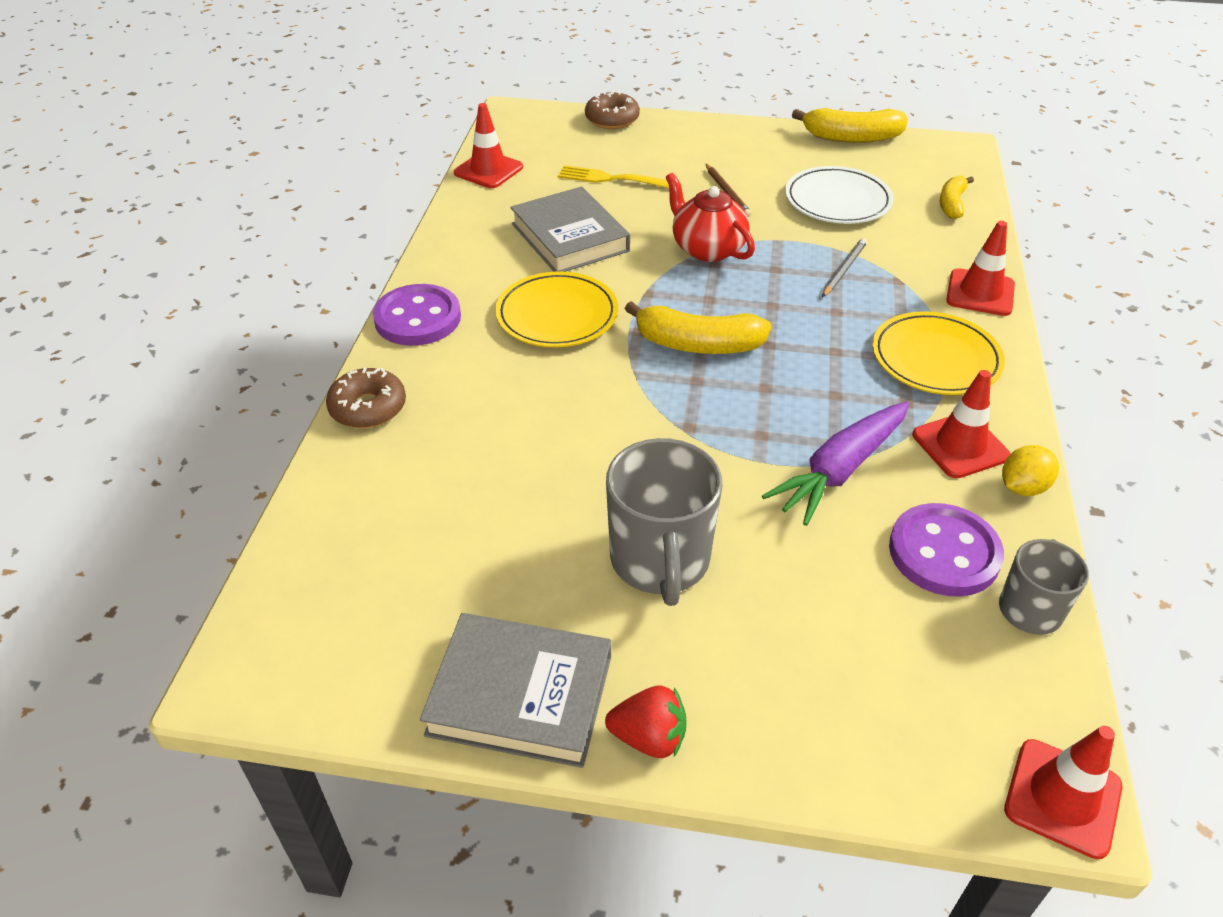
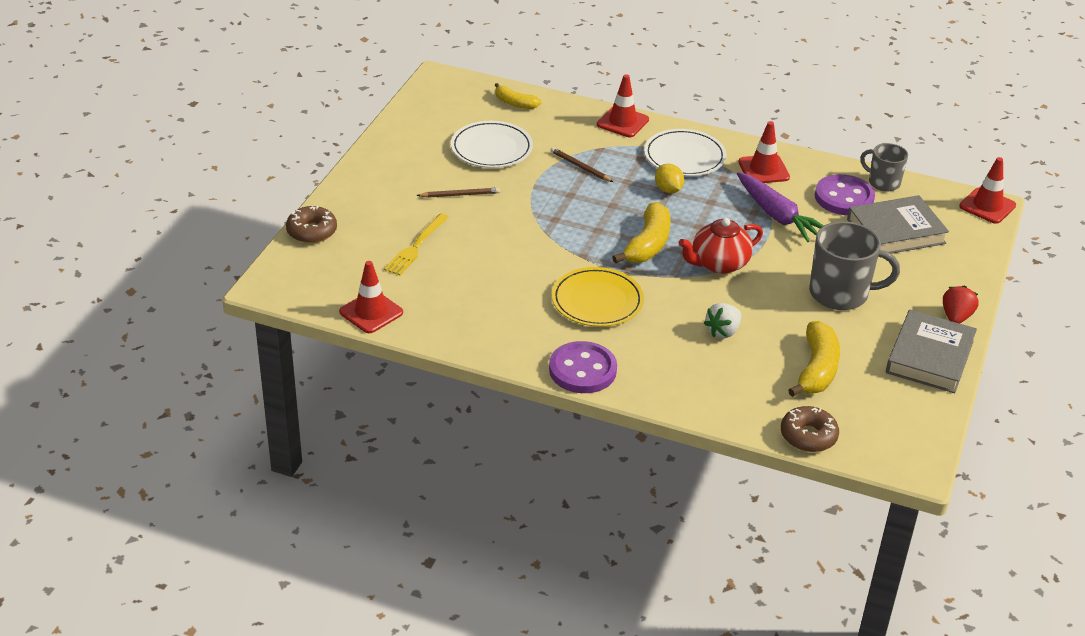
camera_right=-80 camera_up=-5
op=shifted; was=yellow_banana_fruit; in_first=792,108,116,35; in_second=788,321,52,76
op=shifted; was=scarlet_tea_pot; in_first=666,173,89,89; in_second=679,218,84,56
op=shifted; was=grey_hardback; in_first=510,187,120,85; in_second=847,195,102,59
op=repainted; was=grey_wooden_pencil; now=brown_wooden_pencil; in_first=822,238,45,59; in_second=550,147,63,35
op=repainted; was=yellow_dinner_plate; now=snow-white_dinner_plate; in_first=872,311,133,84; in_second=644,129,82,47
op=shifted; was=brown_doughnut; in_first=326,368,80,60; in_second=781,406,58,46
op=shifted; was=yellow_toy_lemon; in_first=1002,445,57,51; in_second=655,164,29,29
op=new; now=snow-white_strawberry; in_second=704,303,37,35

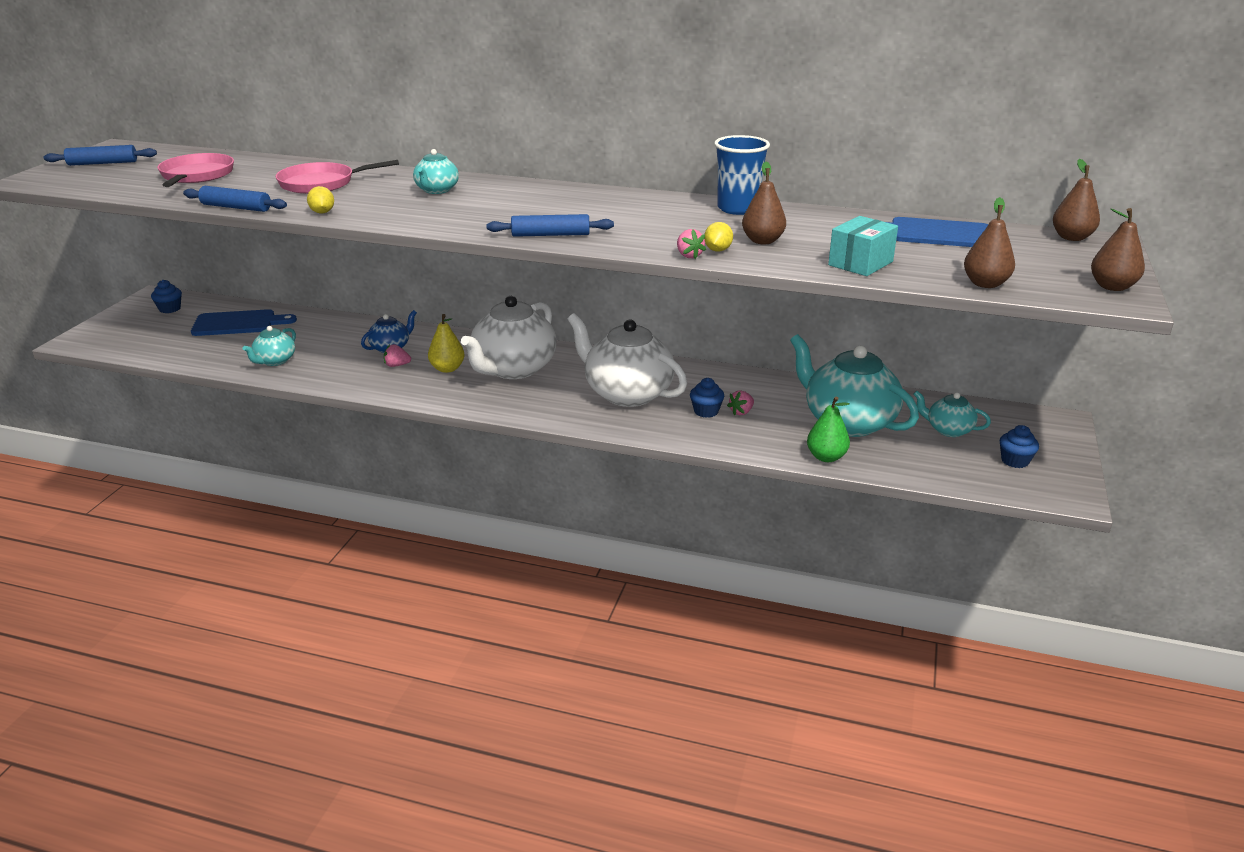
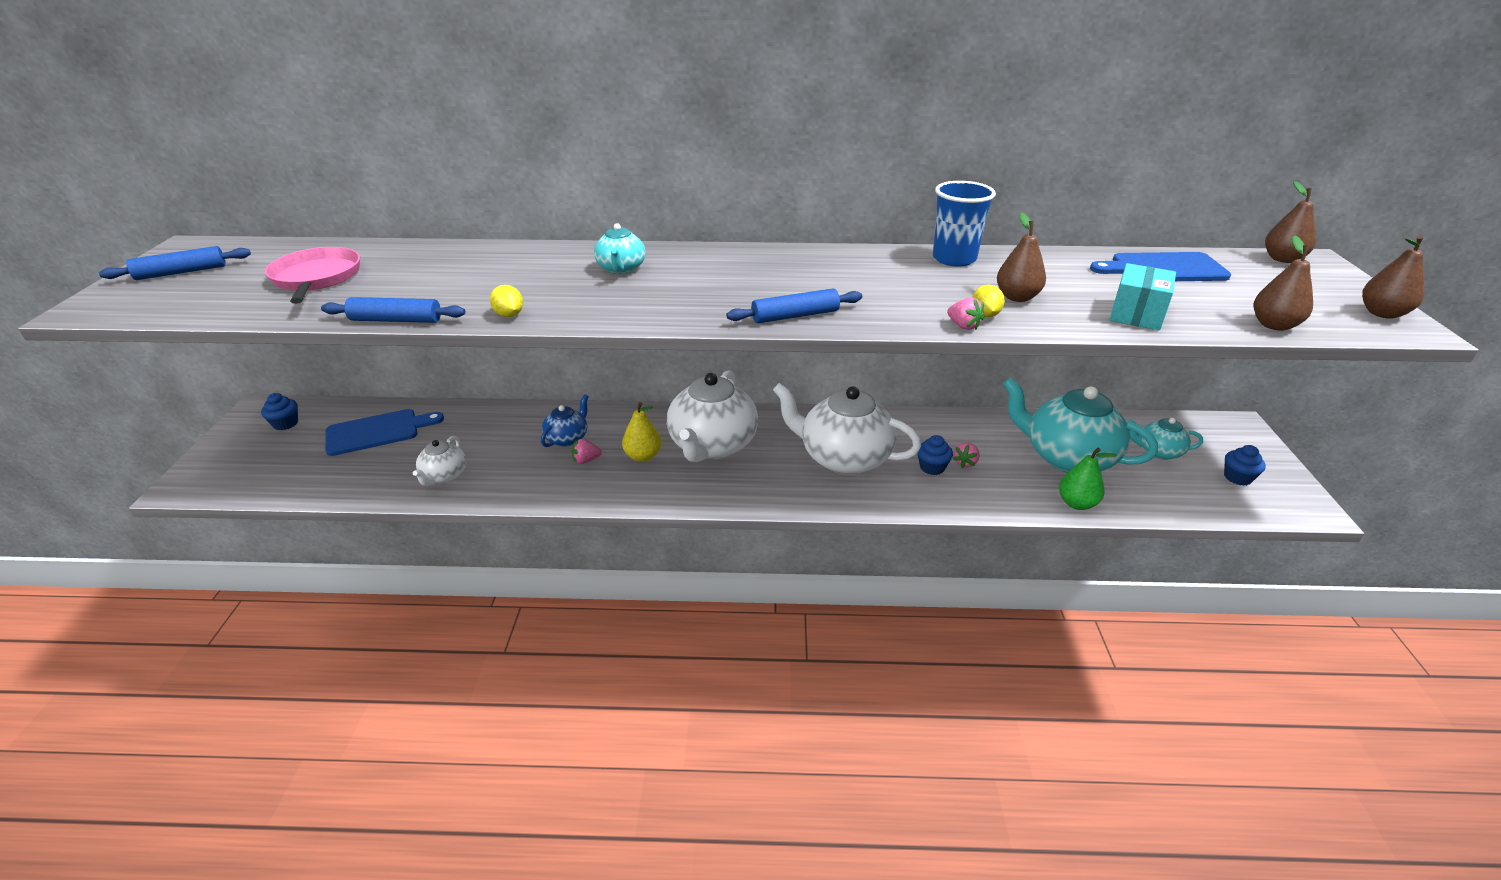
camera_right=-15 camera_up=5
op=gone; was=rosy_frying_pan; in_first=275,160,124,34
op=repainted; was=turquoise_tea_pot; now=snow-white_tea_pot; in_first=243,326,53,40; in_second=413,436,53,50

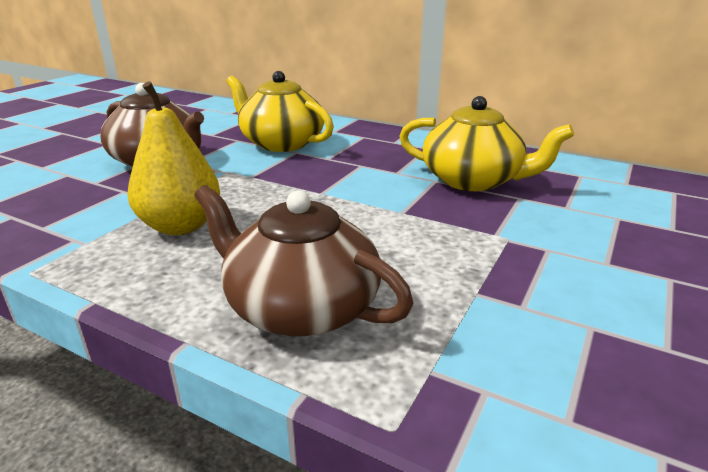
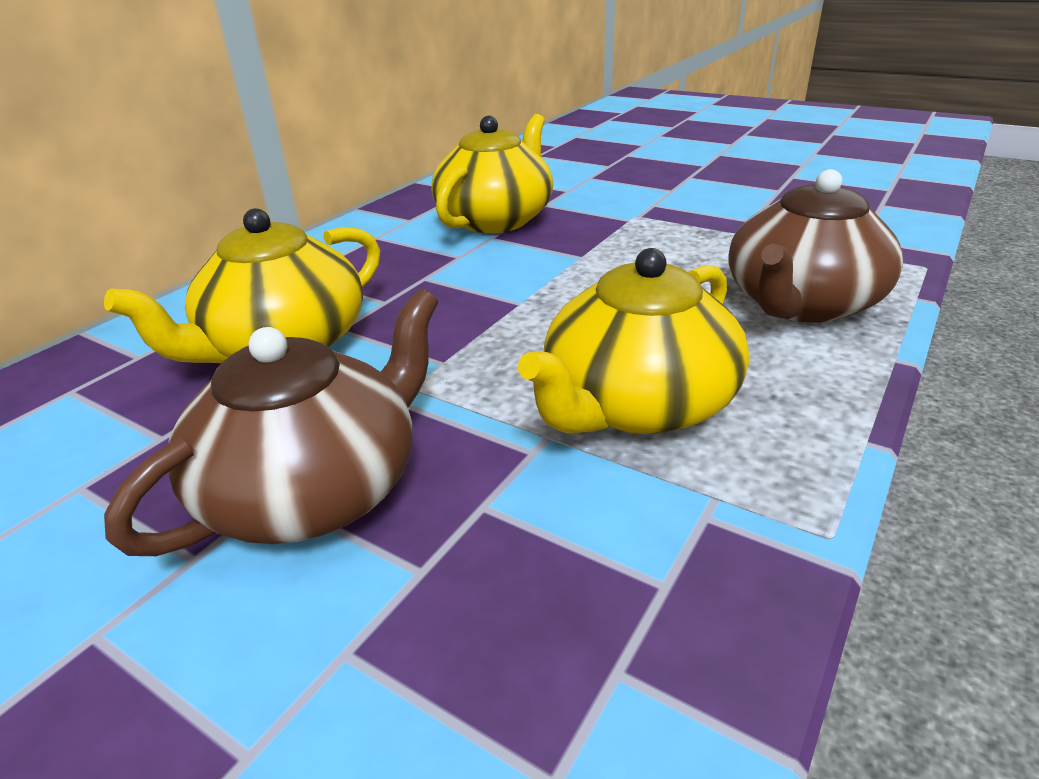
camera_right=-85 camera_up=5
op=swapped; was=yellow_toy_pear; now=yellow_tea_pot; in_first=127,81,93,154; in_second=518,248,231,186

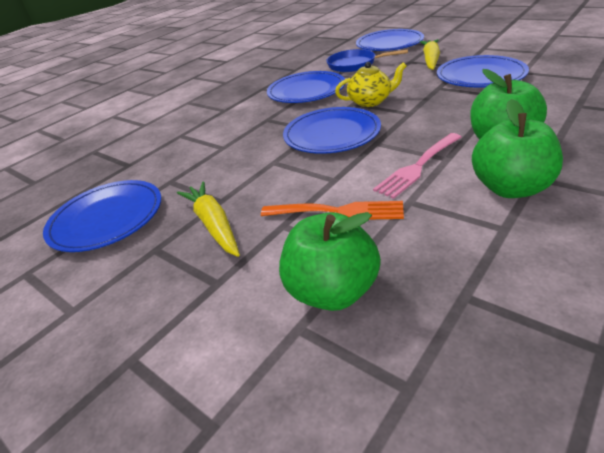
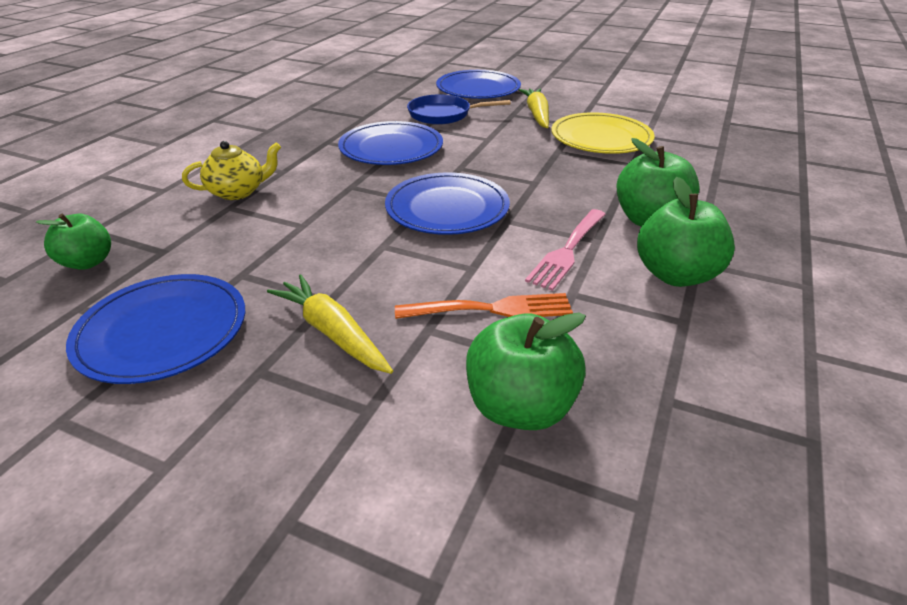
camera_right=-20 camera_up=0
op=repainted; was=blue_dinner_plate; now=yellow_dinner_plate; in_first=437,55,92,33; in_second=551,112,104,42
op=shifted; was=yellow_tea_pot; in_first=335,62,71,45; in_second=182,141,99,59
op=new; now=emerald_apple_fruit; in_second=36,214,75,56

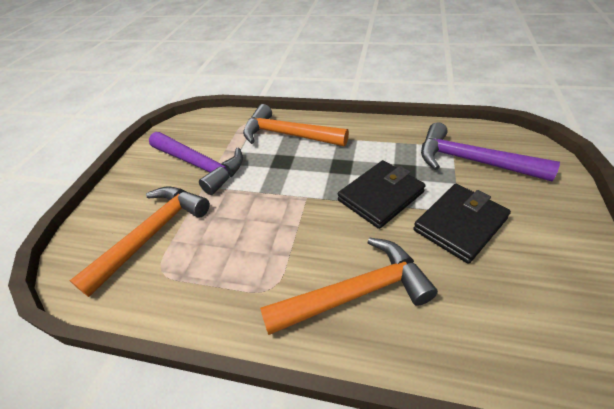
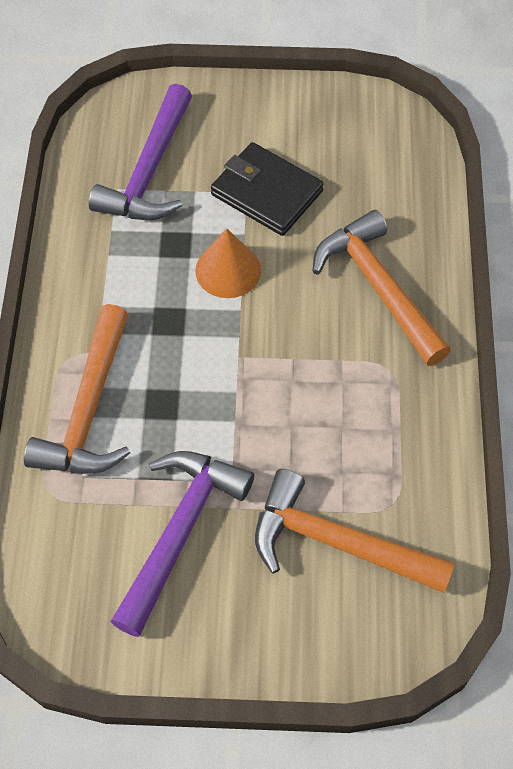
camera_right=-105 camera_up=15
op=swapped; was=jet-black_card_wallet; now=orange_cone; in_first=338,160,88,69; in_second=195,228,66,70

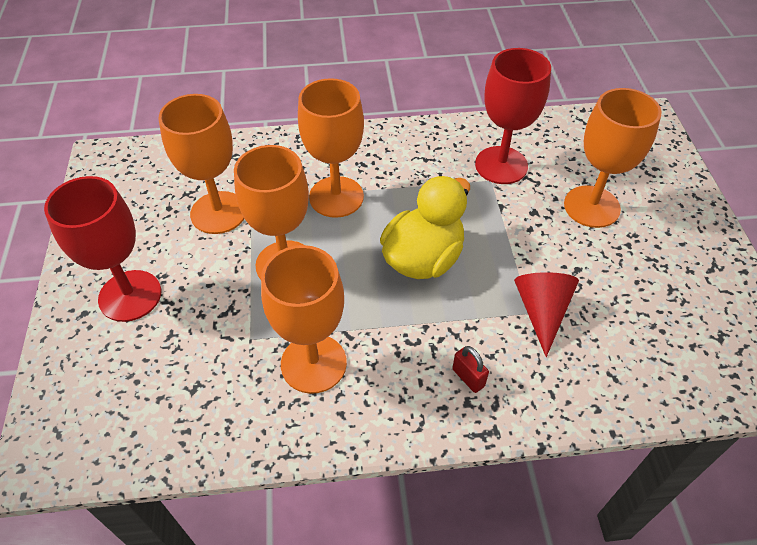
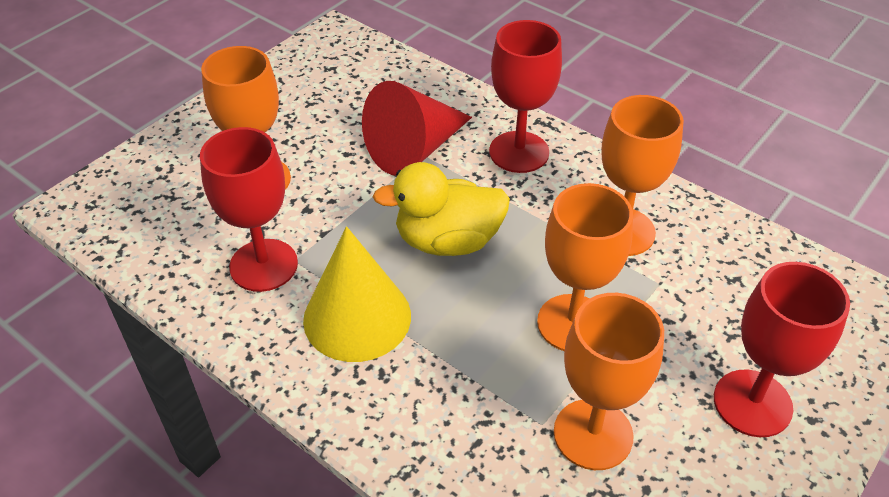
camera_right=-135 camera_up=-5
op=gone; was=orange_chalice; in_first=298,78,66,140
op=scaled; was=scarlet_cone; in_first=514,272,65,85; in_second=362,81,110,95; ratio=1.53
op=swapped; was=scarlet_lock; now=scarlet_chalice; in_first=452,346,37,47; in_second=489,20,73,153
op=new; now=yellow_cone; in_second=303,226,108,136

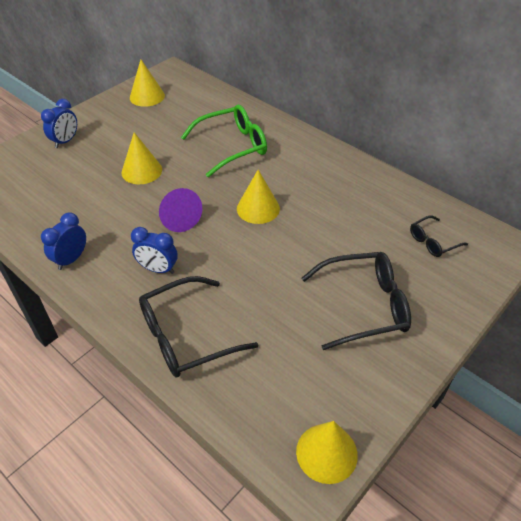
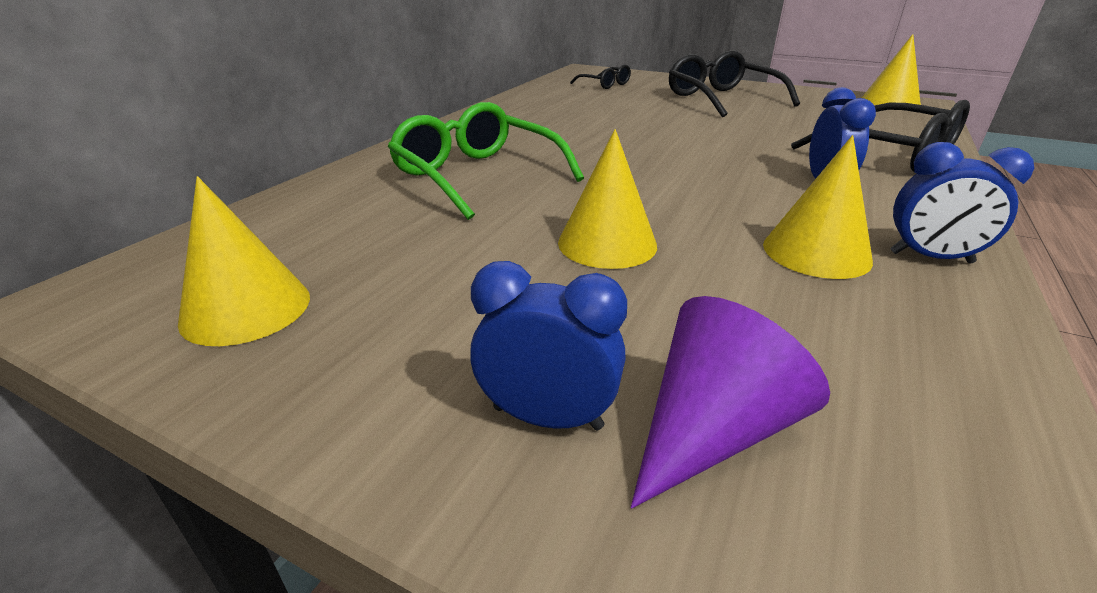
camera_right=-105 camera_up=-15
op=shifted; was=yellow_cone; in_first=237,170,43,54; in_second=763,135,110,144
op=shifted; was=purple_cone; in_first=159,188,43,44; in_second=631,296,199,212

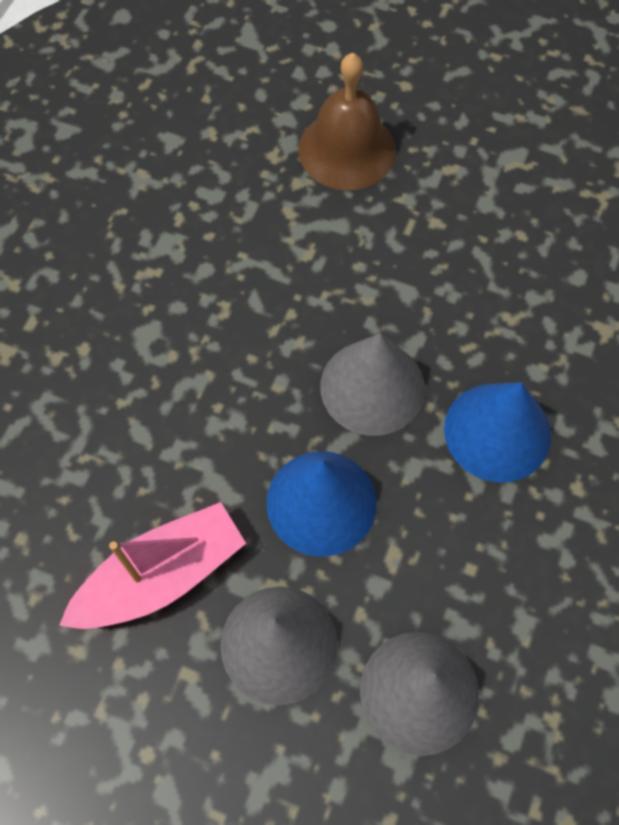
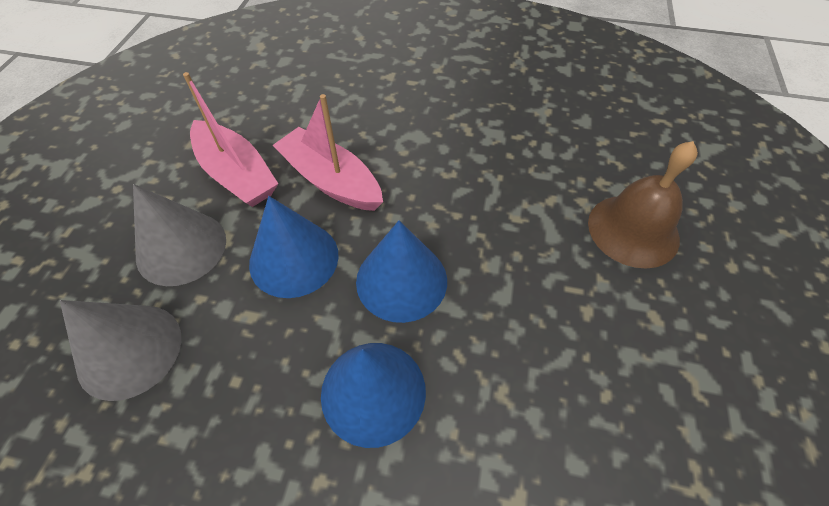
camera_right=80 camera_up=-10
op=repainted; was=grey_cone; now=blue_cone; in_first=320,333,105,103; in_second=356,220,91,103
op=new; now=rosy_toy_boat; in_second=273,94,110,117

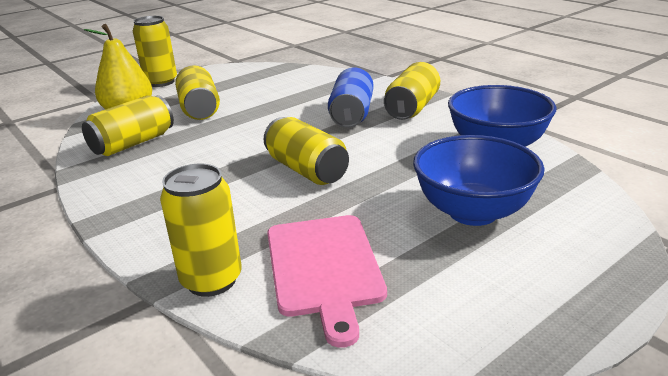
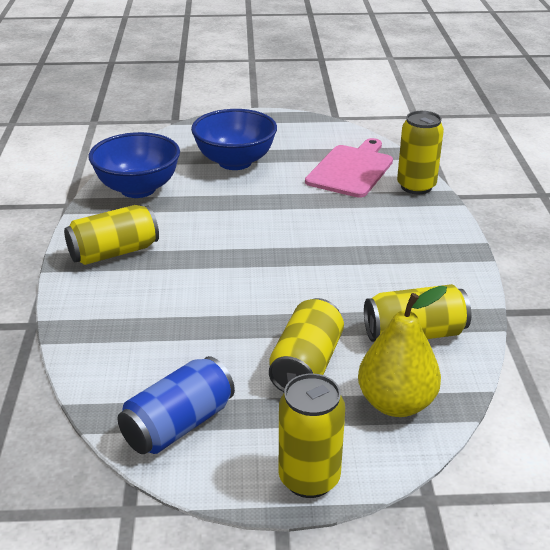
camera_right=-145 camera_up=5
op=shifted; was=blue_soda_can; in_first=328,68,46,60; in_second=118,356,117,98
op=gone; was=yellow_soda_can; in_first=264,117,85,68

